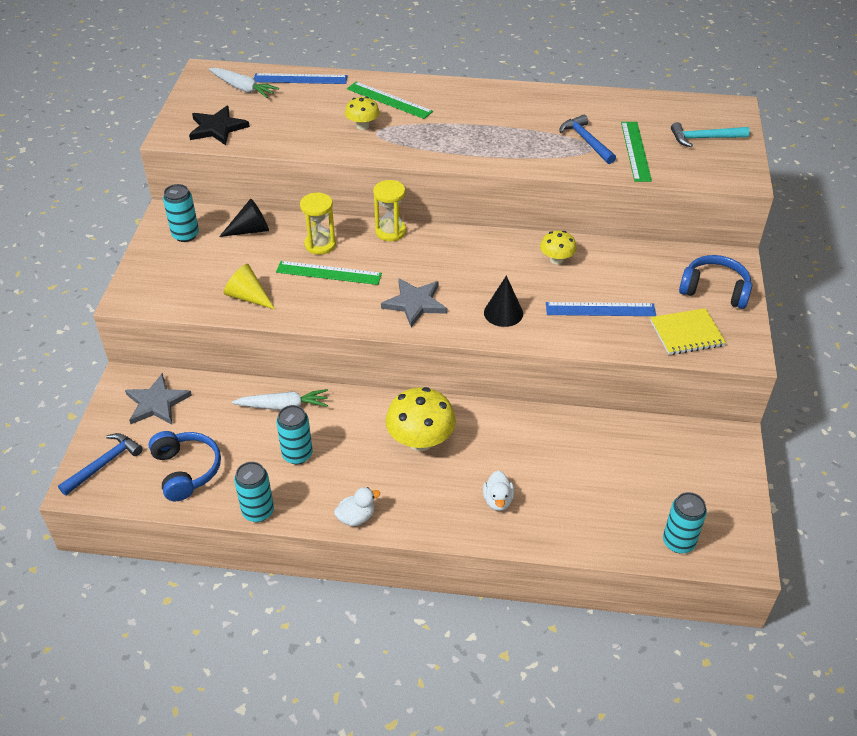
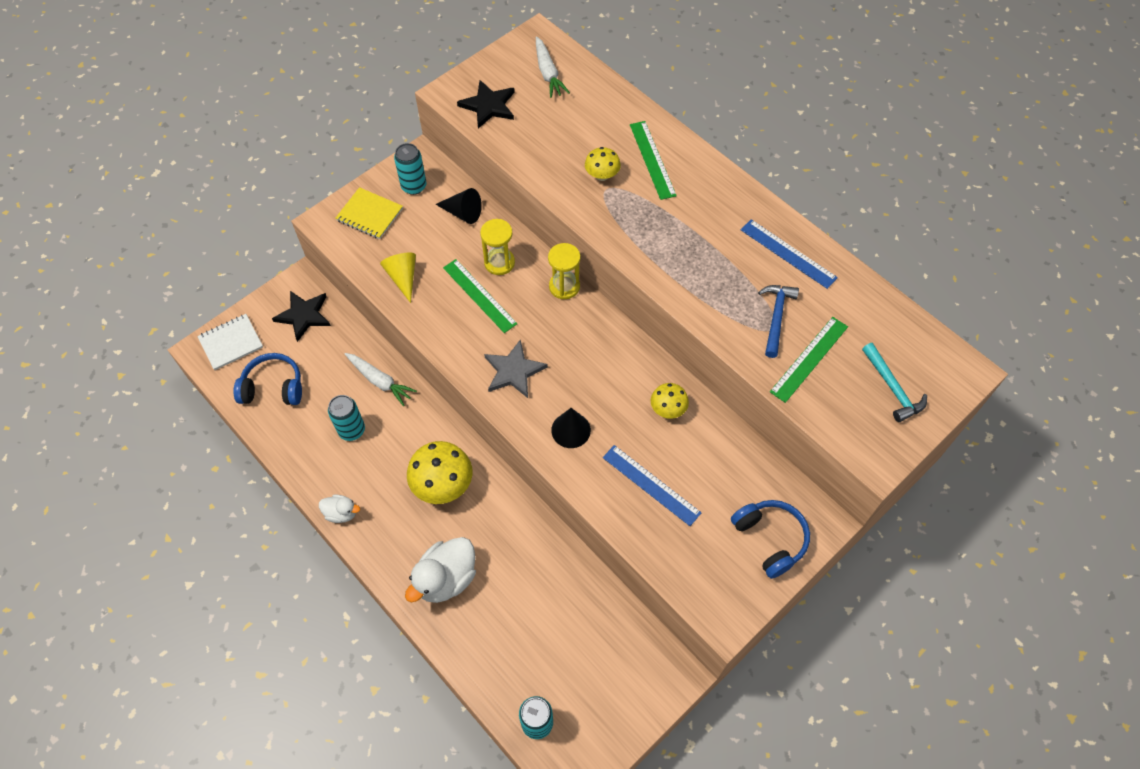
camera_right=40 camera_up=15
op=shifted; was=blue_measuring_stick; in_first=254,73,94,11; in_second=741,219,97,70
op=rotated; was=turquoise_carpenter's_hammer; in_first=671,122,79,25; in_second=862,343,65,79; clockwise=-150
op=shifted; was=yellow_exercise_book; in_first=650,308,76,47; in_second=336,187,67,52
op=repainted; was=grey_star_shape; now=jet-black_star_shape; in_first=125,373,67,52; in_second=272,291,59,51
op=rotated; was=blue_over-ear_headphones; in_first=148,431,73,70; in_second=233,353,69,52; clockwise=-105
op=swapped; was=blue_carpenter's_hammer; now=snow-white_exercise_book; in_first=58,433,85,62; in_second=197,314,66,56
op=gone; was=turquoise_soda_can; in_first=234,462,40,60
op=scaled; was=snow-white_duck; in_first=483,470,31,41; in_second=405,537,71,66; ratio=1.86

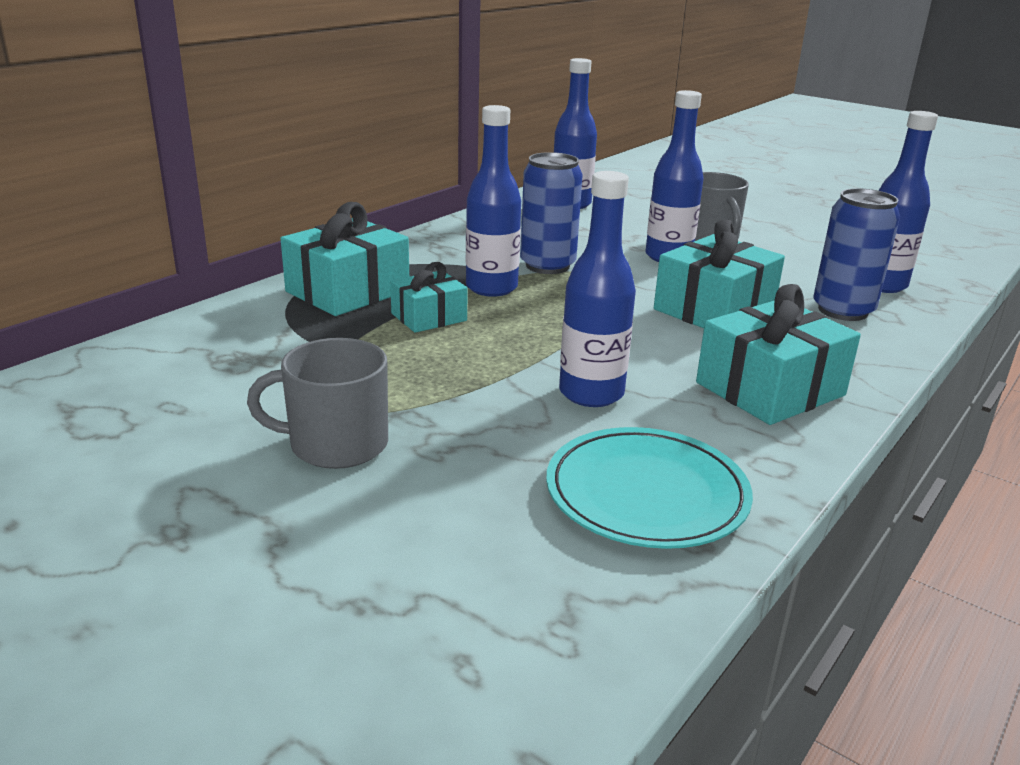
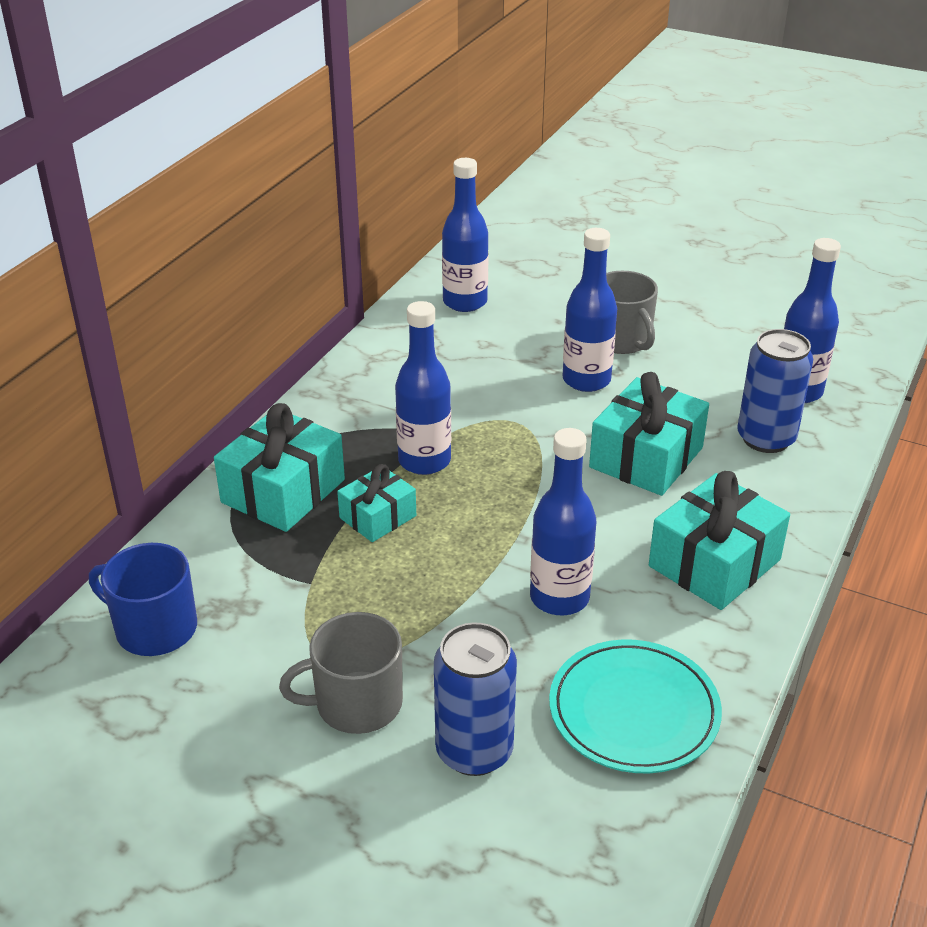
camera_right=-10 camera_up=10
op=shifted; was=blue_soda_can; in_first=520,152,63,122; in_second=434,622,83,154
op=new; now=blue_coffee_mug; in_second=89,543,108,113

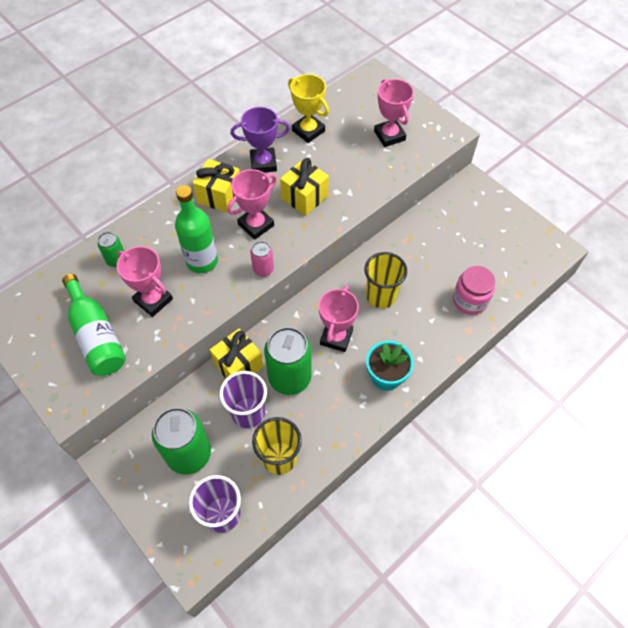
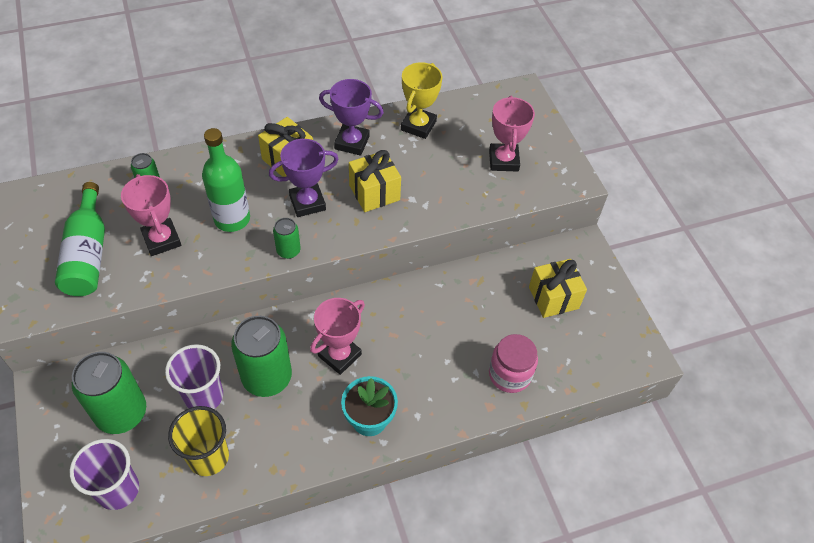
camera_right=20 camera_up=-5
op=rotated; was=yellow_award_cup; in_first=288,74,41,69; in_second=401,62,42,77; clockwise=45
op=repainted; was=rosy_award_cup; now=purple_award_cup; in_first=227,169,50,71; in_second=269,139,70,78
op=repainted; was=rosy_soda_can; now=emerald_soda_can; in_first=250,241,24,35; in_second=273,218,28,41
op=gone; was=yellow_tumbler; in_first=364,252,43,56
op=shifted; was=yellow_wrapped_gift; in_first=210,328,54,50; in_second=529,259,58,59

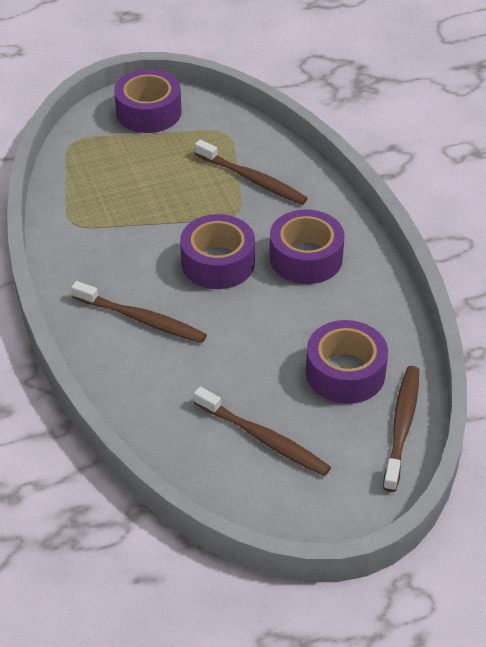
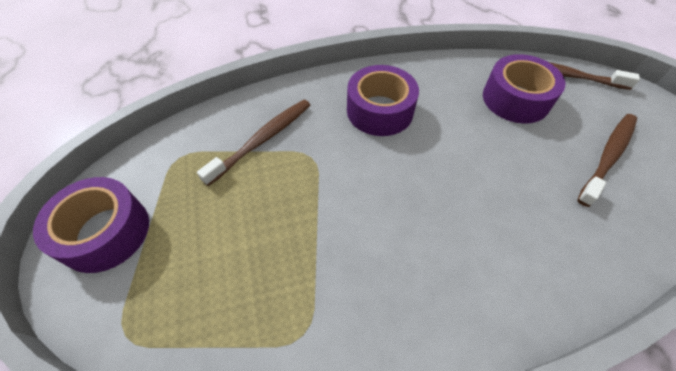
camera_right=-85 camera_up=10
op=gone; was=purple_tape; in_first=180,214,75,75
op=gone; was=brown_tooth_brush; in_first=71,281,136,62

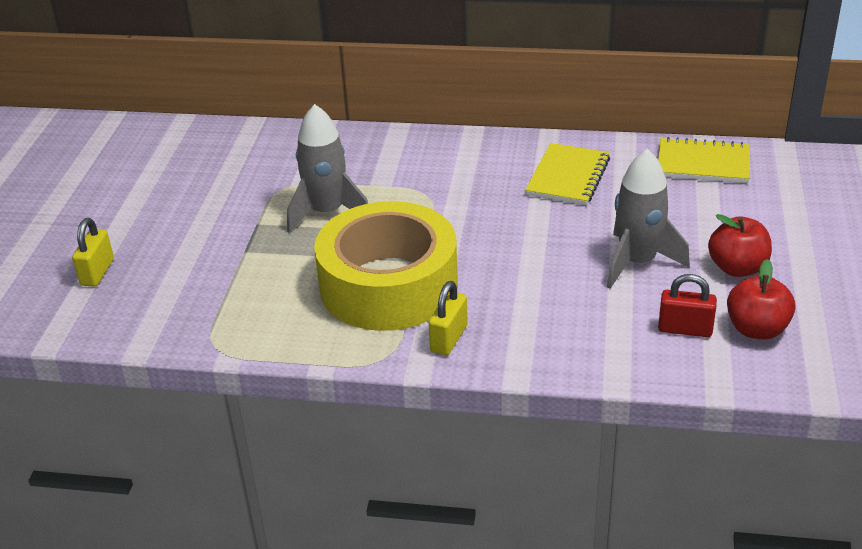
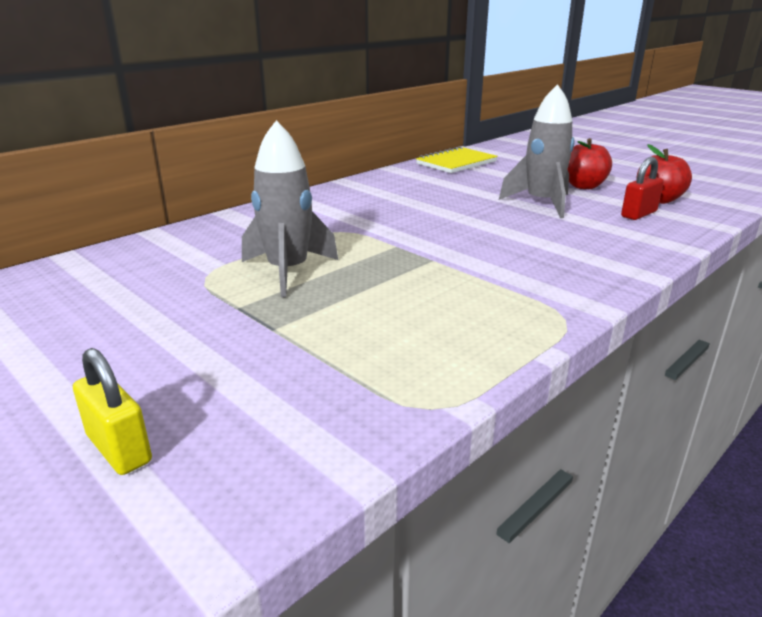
camera_right=-55 camera_up=-10
op=gone; was=yellow_exercise_book; in_first=525,143,85,62
op=gone; was=yellow_tape; in_first=314,201,144,130
op=gone; was=yellow_lock; in_first=429,281,39,74

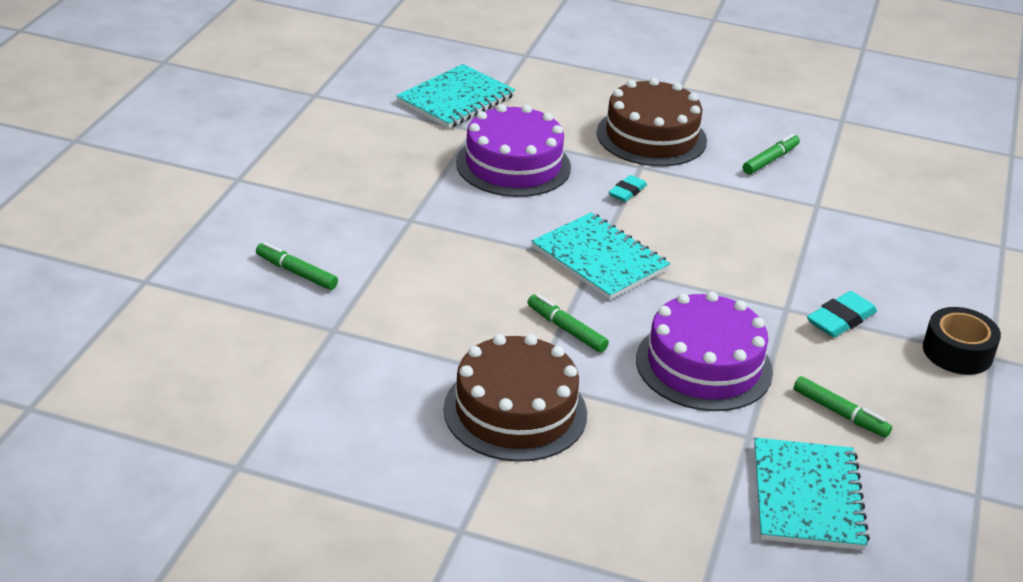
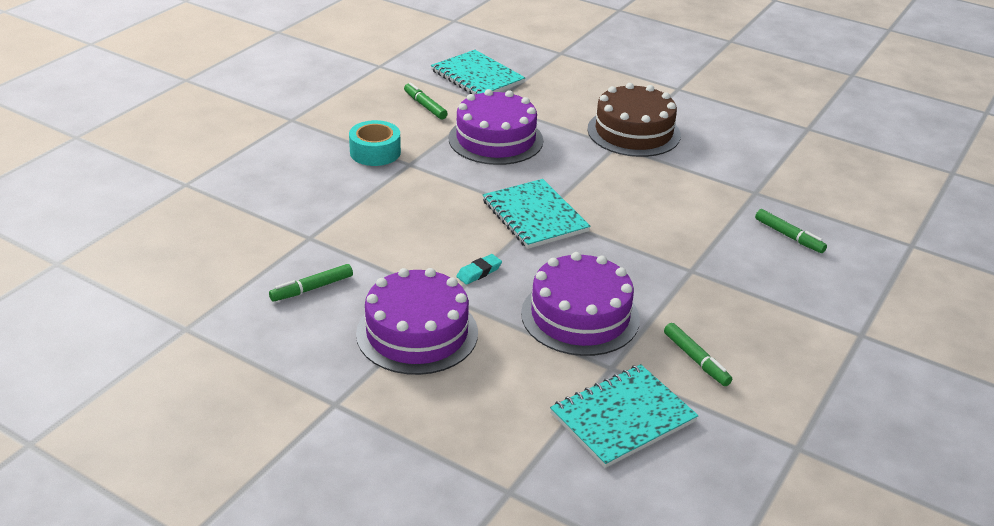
camera_right=-165 camera_up=0
op=repainted; was=brown_cake; now=purple_cake; in_first=597,78,110,88; in_second=356,268,122,107
op=swapped; was=turquoise_gum_eraser; now=turquoise_tape; in_first=807,291,70,46; in_second=349,120,52,46
op=shifted; was=emerald_marker_pen; in_first=527,294,82,59; in_second=664,323,68,63
op=gone; was=jet-black_tape; in_first=923,307,78,68
op=rotated; was=turquoise_exercise_book; in_first=754,438,116,112; in_second=431,50,94,45; clockwise=-60

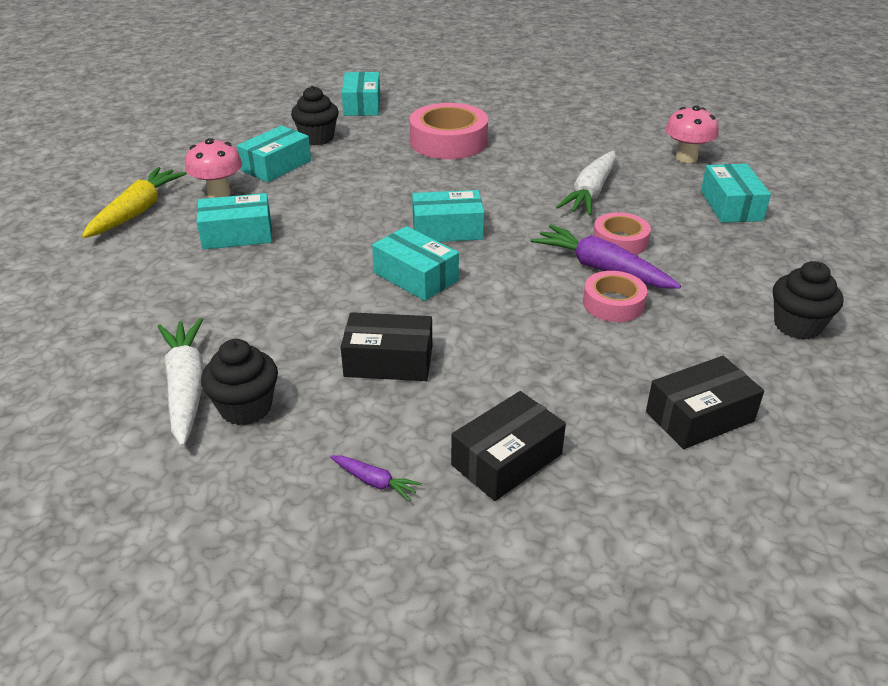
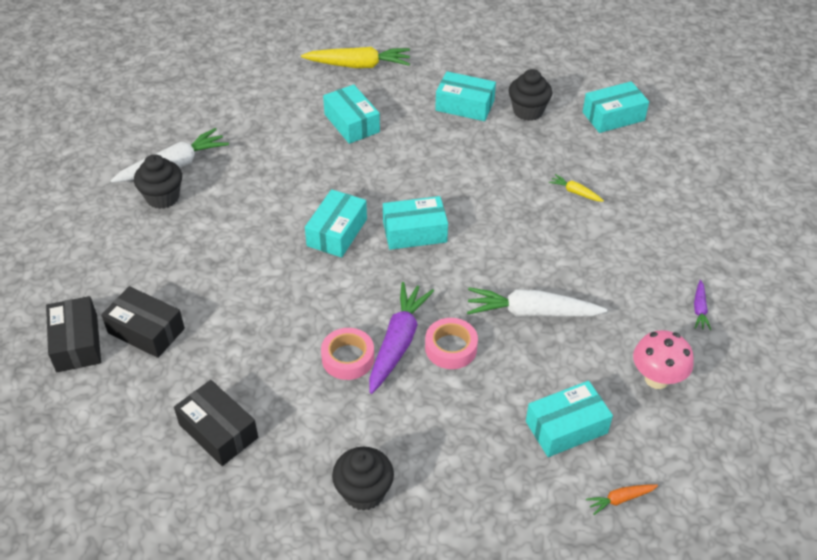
camera_right=70 camera_up=10
op=swapped; was=rosy_tape; now=yellow_carrot; in_first=410,103,78,56; in_second=549,174,55,28
op=gone; was=rosy_mushroom; in_first=185,138,57,60
op=rotated; was=turquoise_package; in_first=412,190,72,52; in_second=383,196,65,54; clockwise=-75
op=shifted; was=jet-black_package; in_first=341,312,91,69; in_second=46,296,55,76
op=shifted; was=purple_carrot; in_first=330,455,92,46; in_second=694,280,17,50
op=new; now=orange_carrot; in_second=586,484,72,31

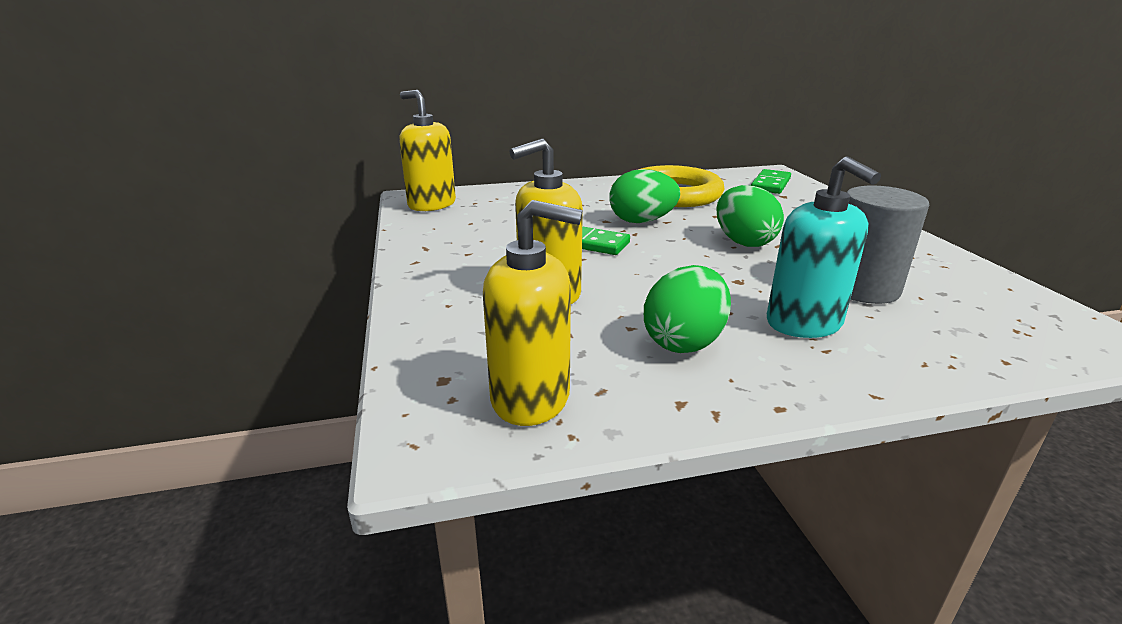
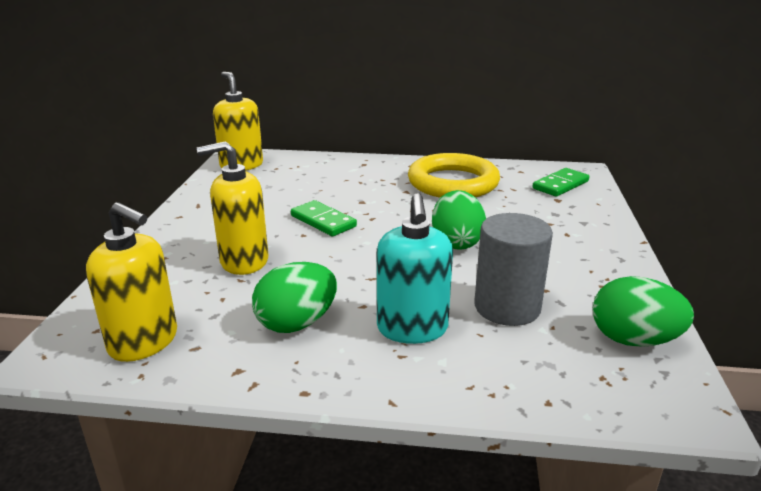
camera_right=20 camera_up=0
op=shifted; was=emerald_toy_egg; in_first=609,169,71,54; in_second=593,276,101,71

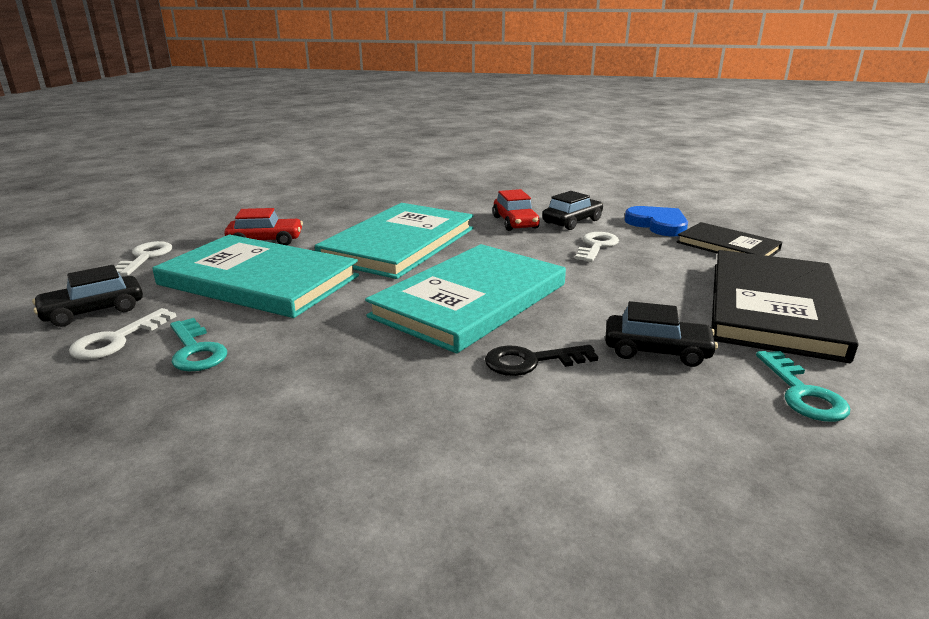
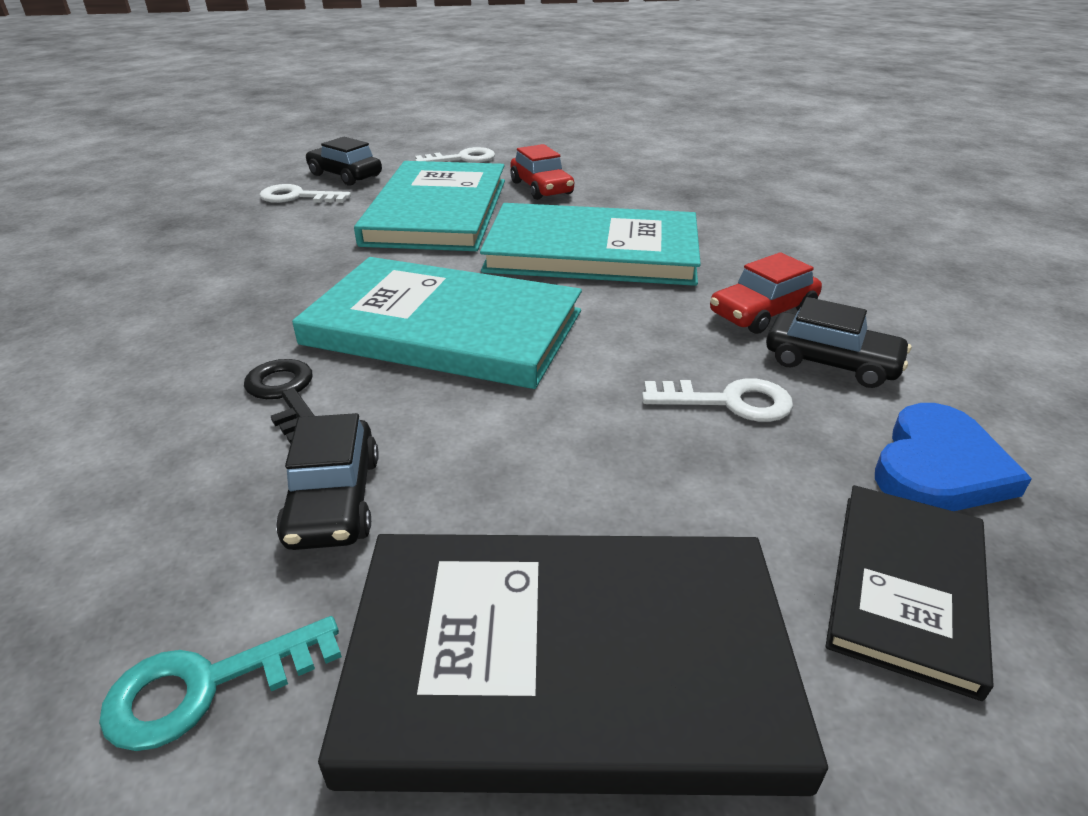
camera_right=70 camera_up=10
op=gone; was=turquoise_key; in_first=170,318,57,54

